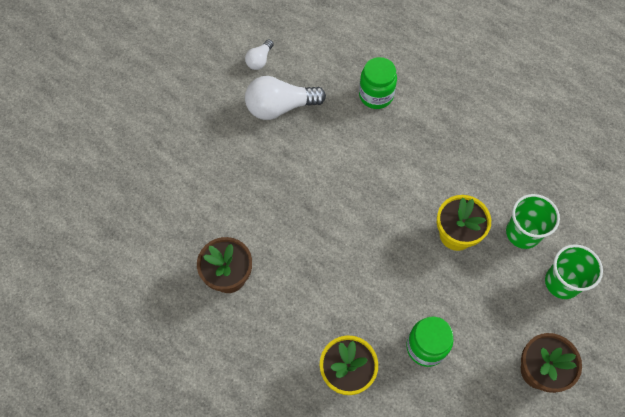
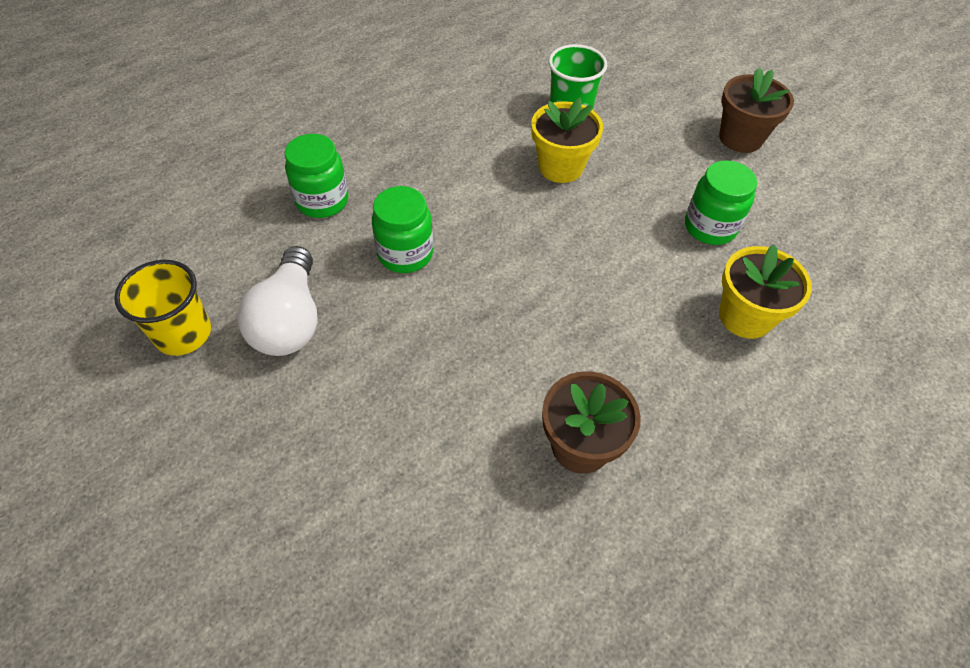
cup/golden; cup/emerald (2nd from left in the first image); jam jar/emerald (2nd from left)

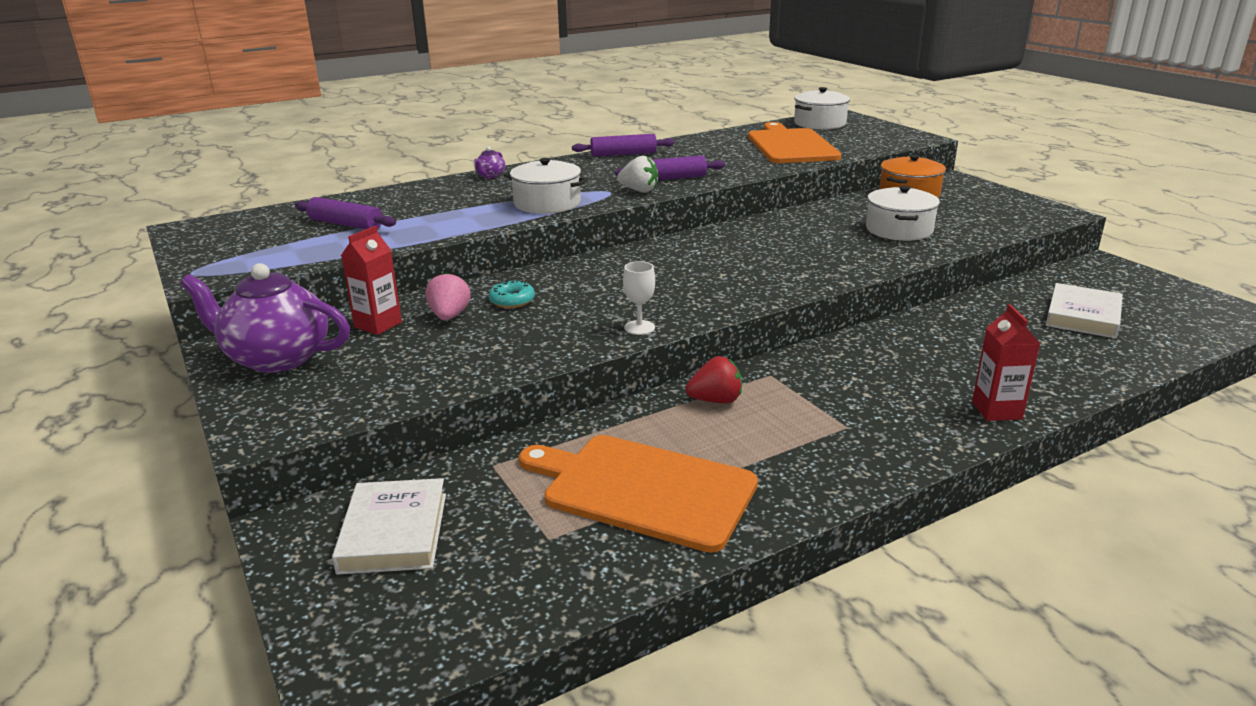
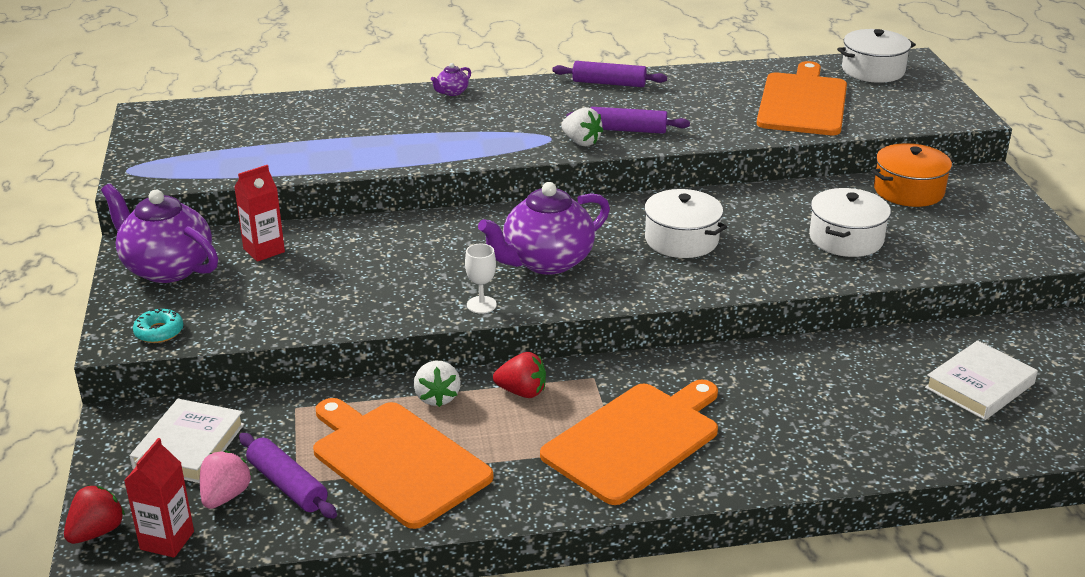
rolling pin/purple (1st from left); toy strawberry/rose-pink; doughnut/aqua; stockpot/pure white (1st from left); milk carton/scarlet (1st from left); toy strawberry/scarlet (1st from left); toy strawberry/pure white (1st from left); tea pot/purple (3rd from left); cutting board/orange-coloured (2nd from left)

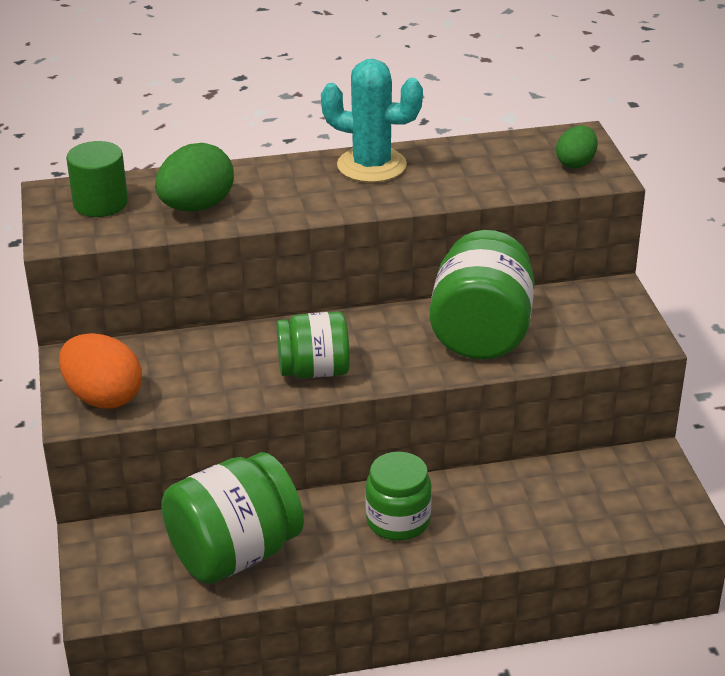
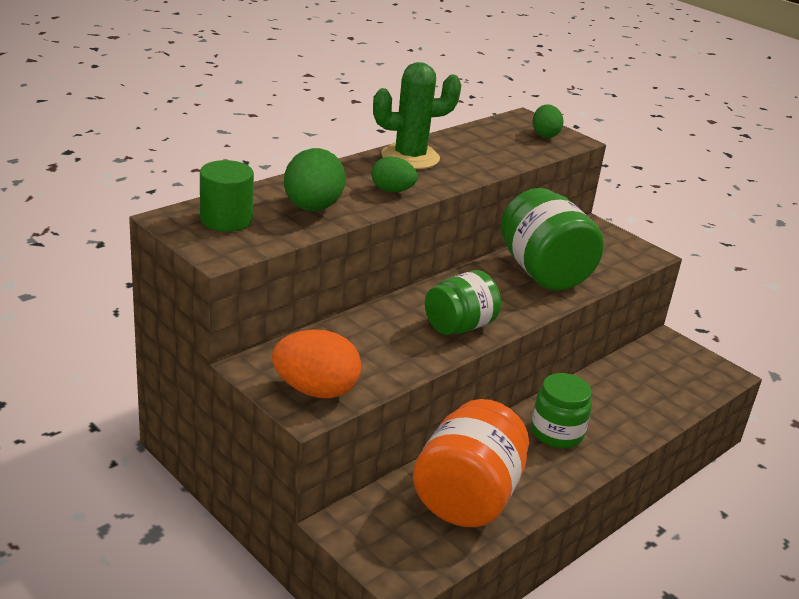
jam jar/orange-coloured; cactus/emerald; egg shape/emerald (2nd from left)

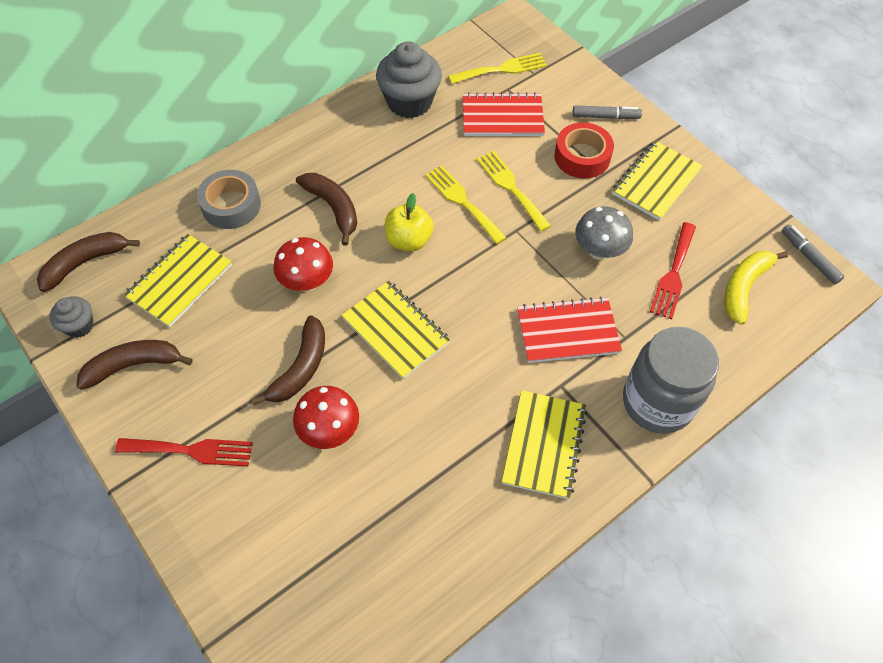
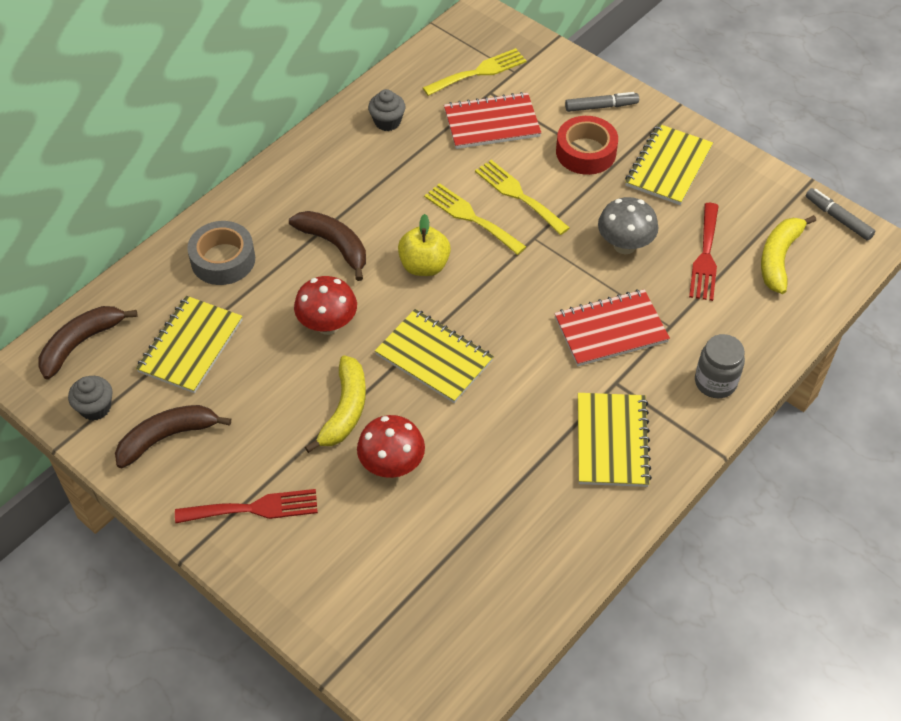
toy banana/golden (1st from left); fairy cake/ash-grey (2nd from left); jam jar/ash-grey

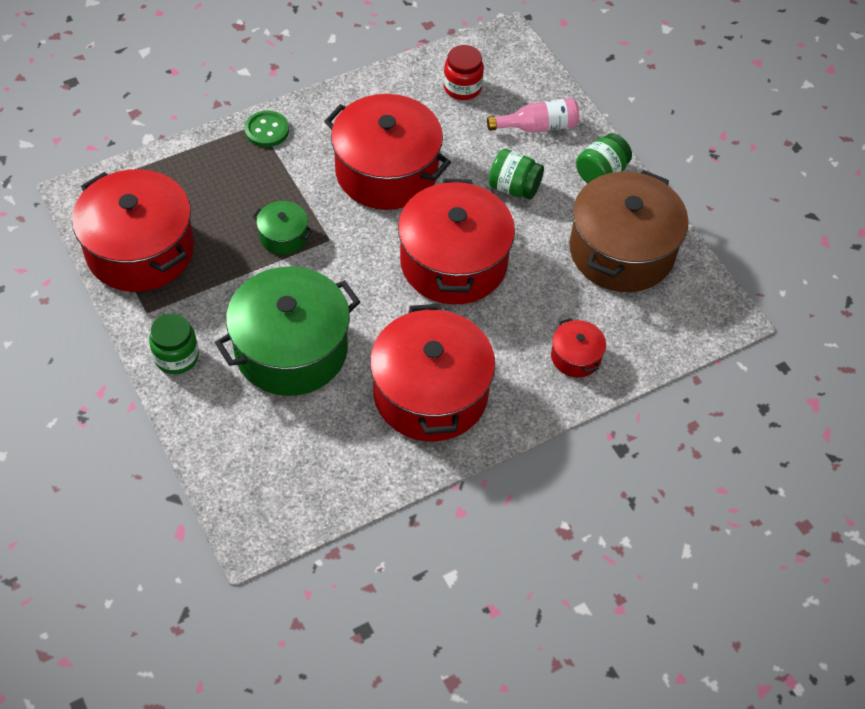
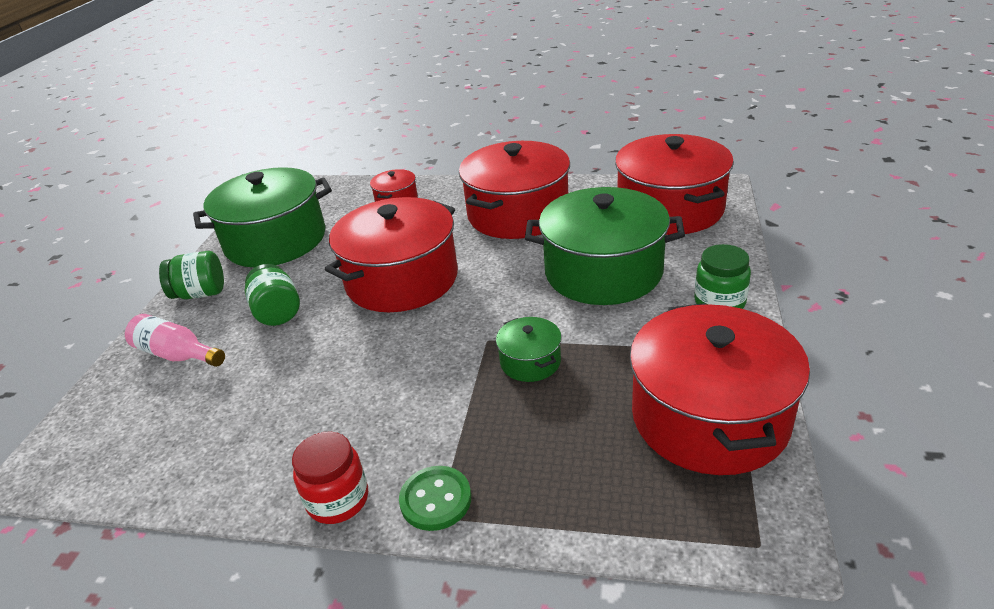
stockpot/scarlet (4th from left); jam jar/scarlet; stockpot/emerald (1st from left)

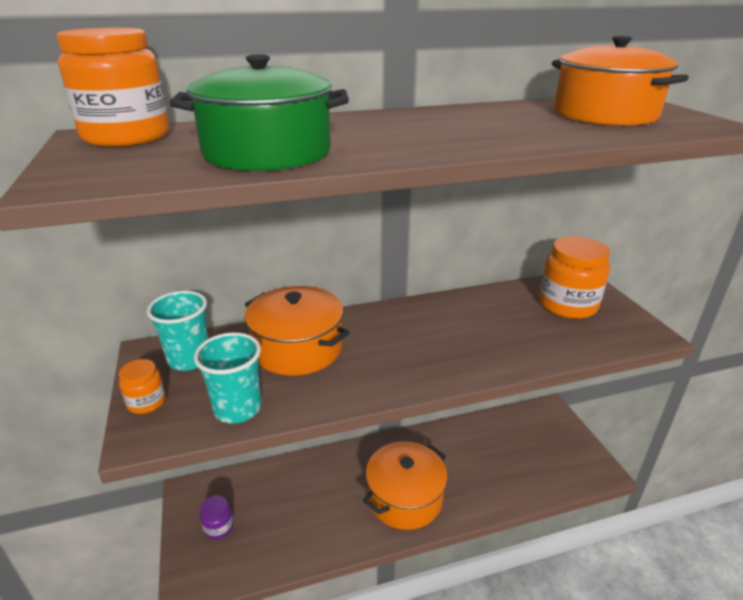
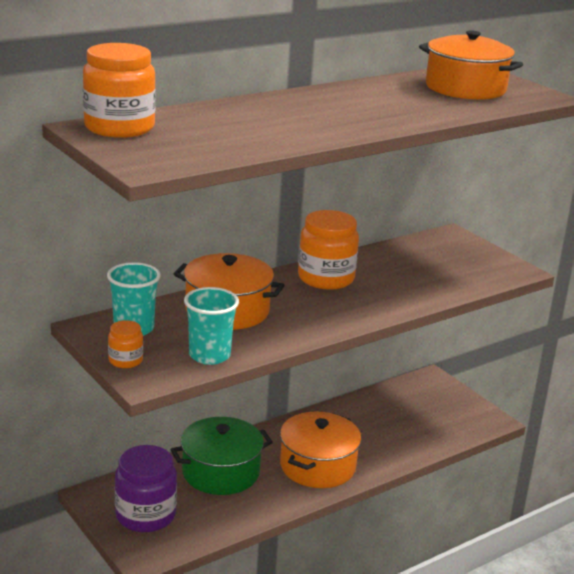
stockpot/emerald; jam jar/purple; jam jar/orange-coloured (3rd from left)

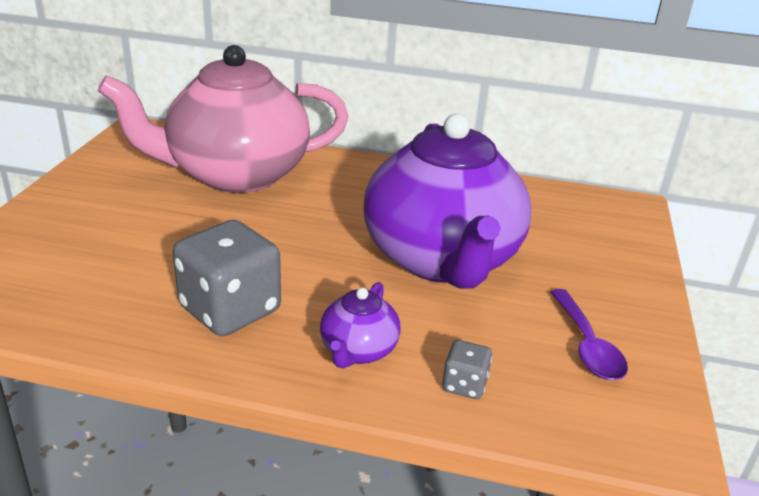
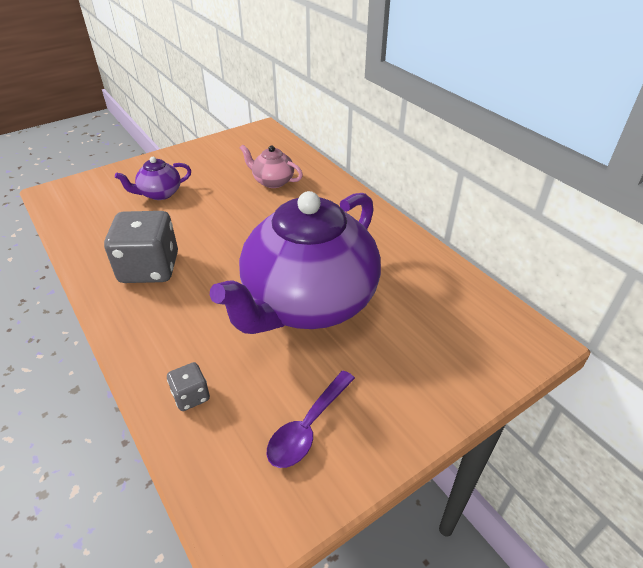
tea pot/rose-pink; tea pot/purple (1st from left)

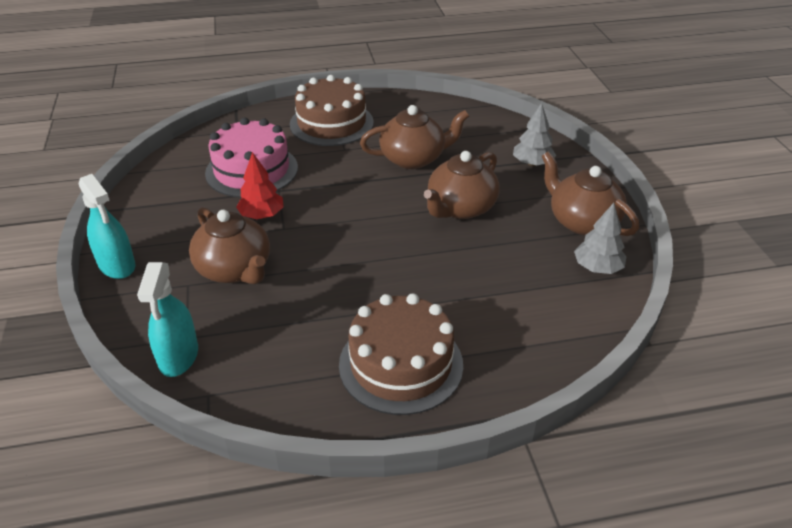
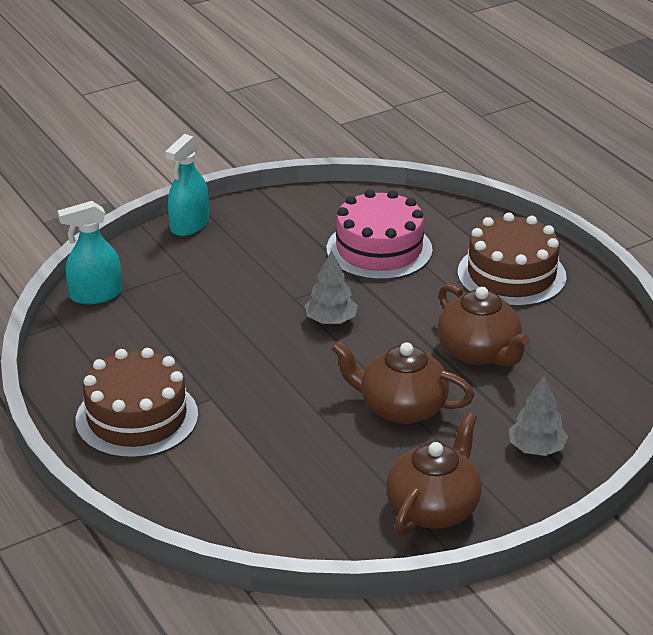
tea pot/russet (1st from left in the first image); toy tree/scarlet; toy tree/ash-grey (1st from left)

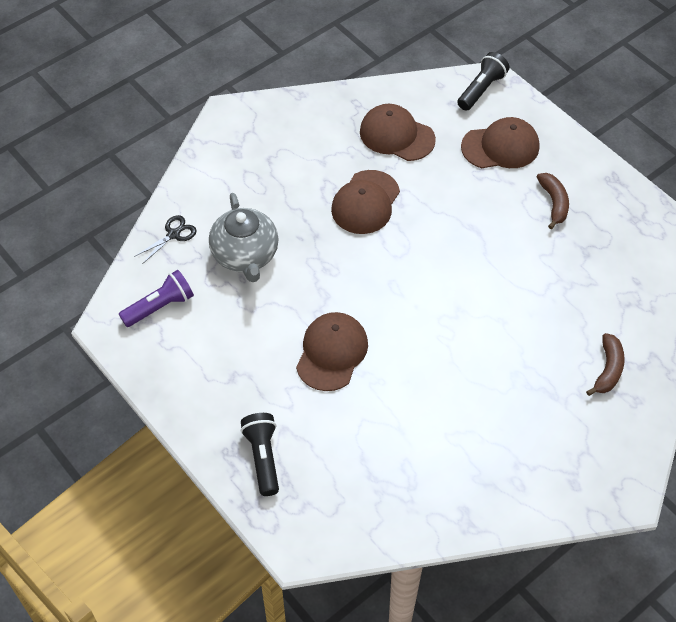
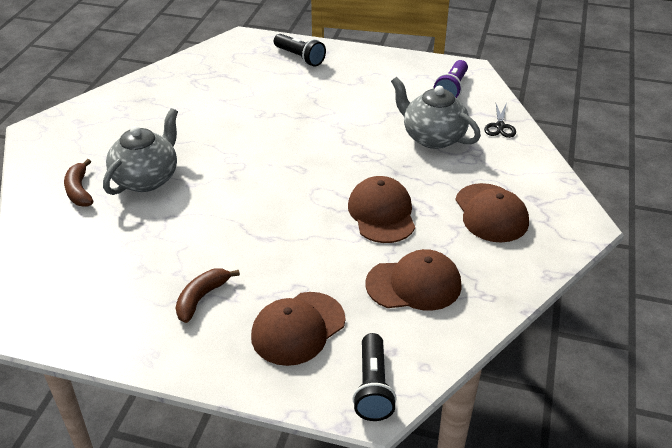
cap/russet (4th from left); toy banana/russet (2nd from left); tea pot/ash-grey (1st from left)

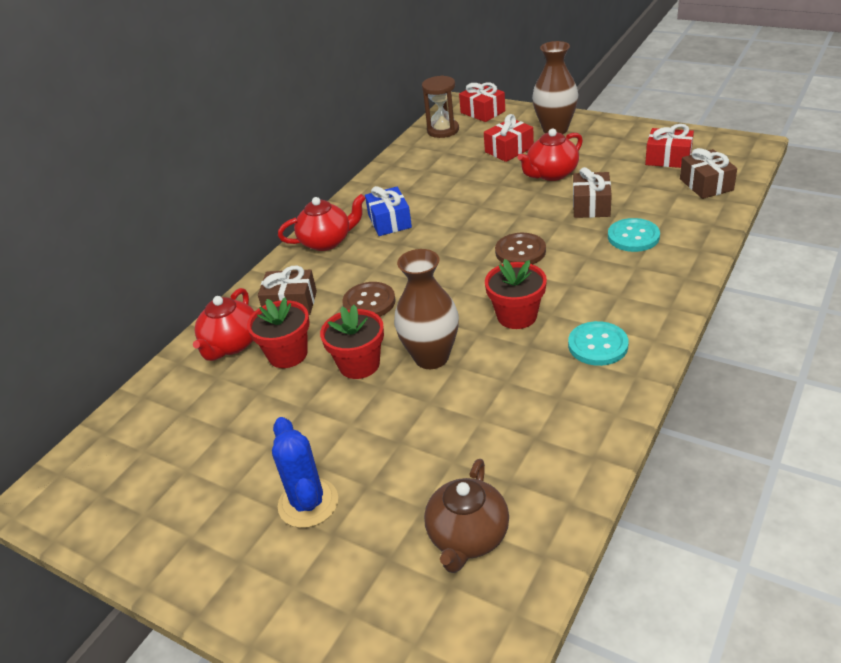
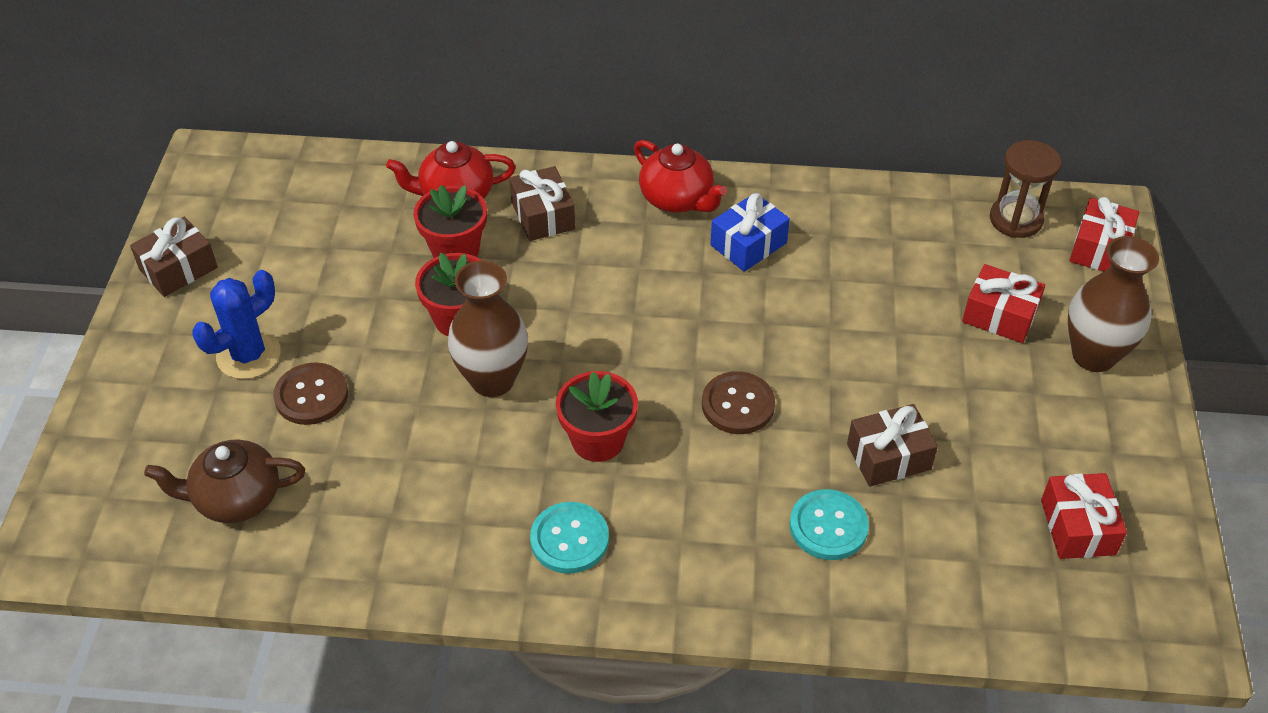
sewing button/russet (1st from left); tea pot/scarlet (3rd from left in the first image); wrapped gift/russet (1st from left)

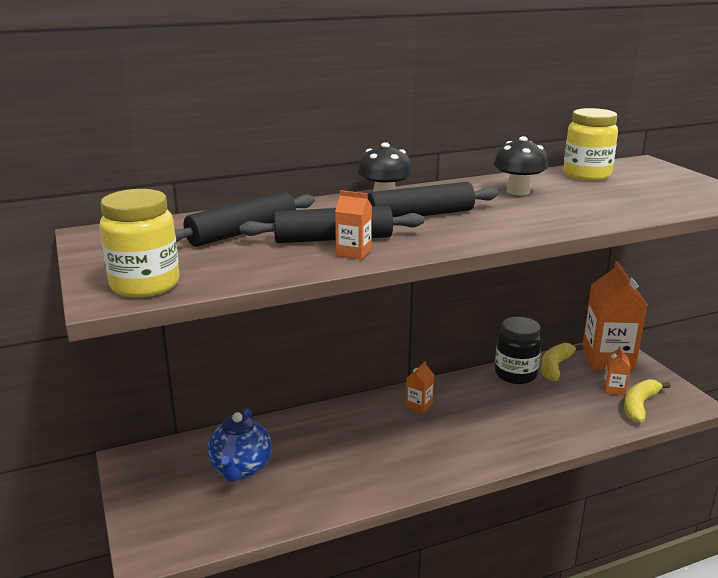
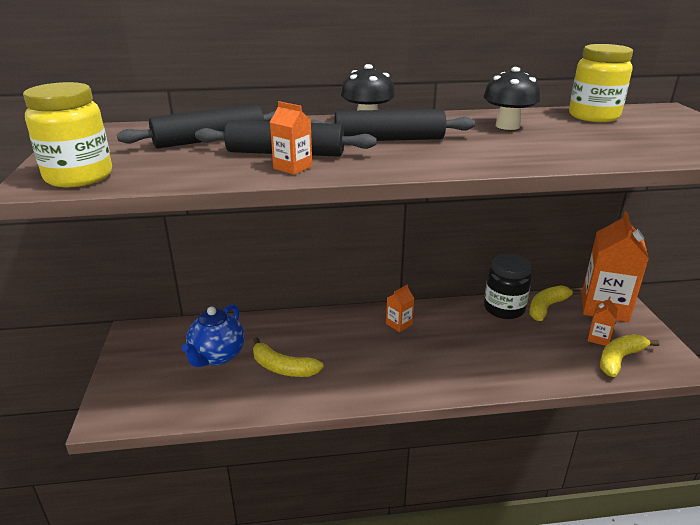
toy banana/golden (1st from left)

